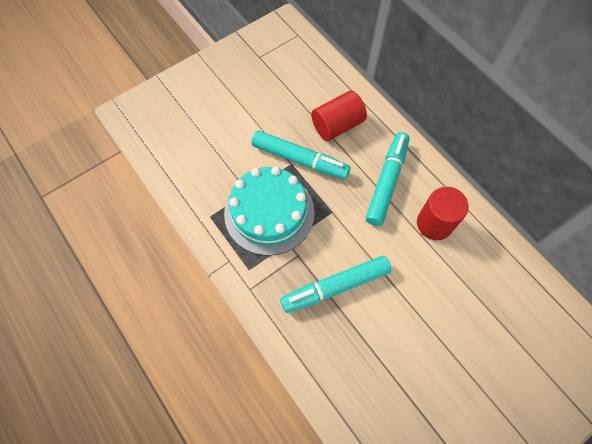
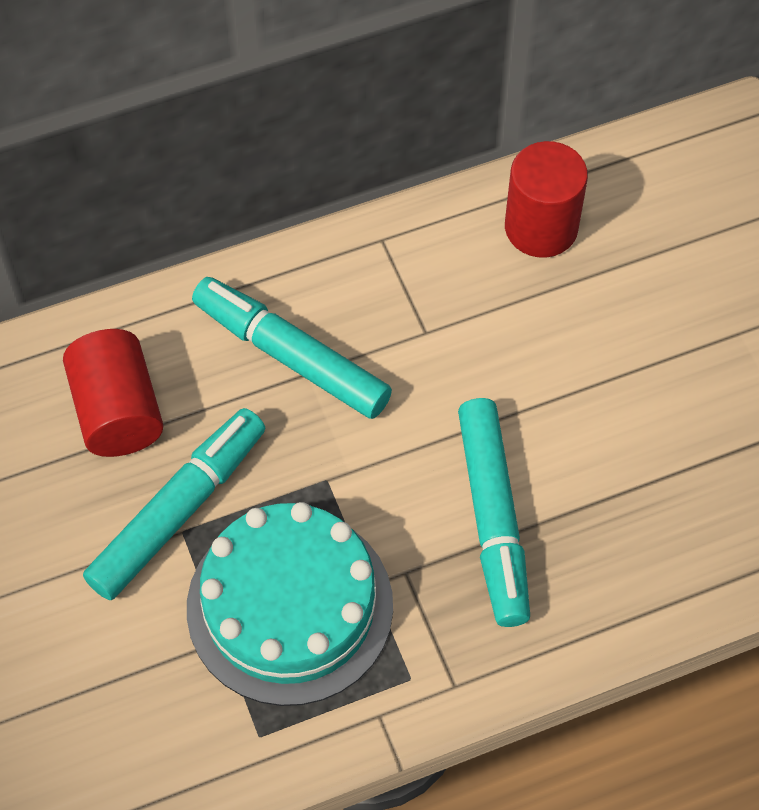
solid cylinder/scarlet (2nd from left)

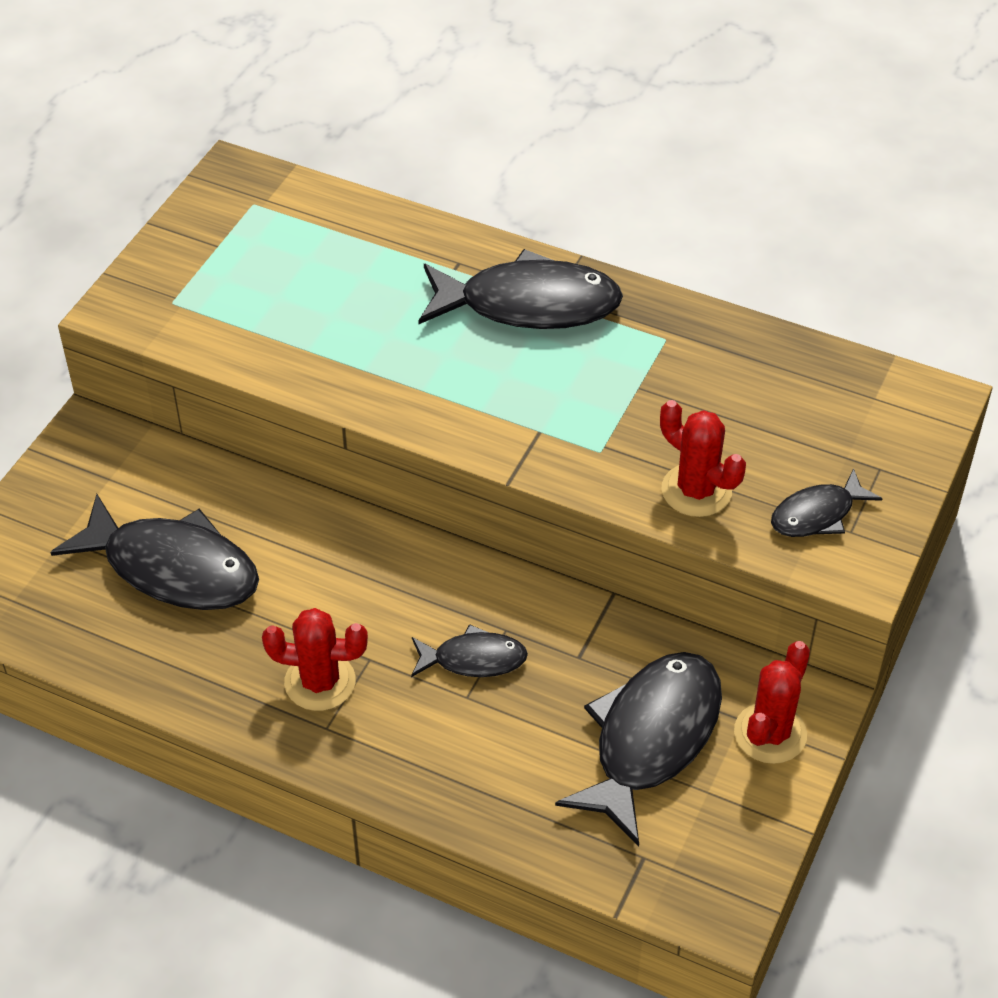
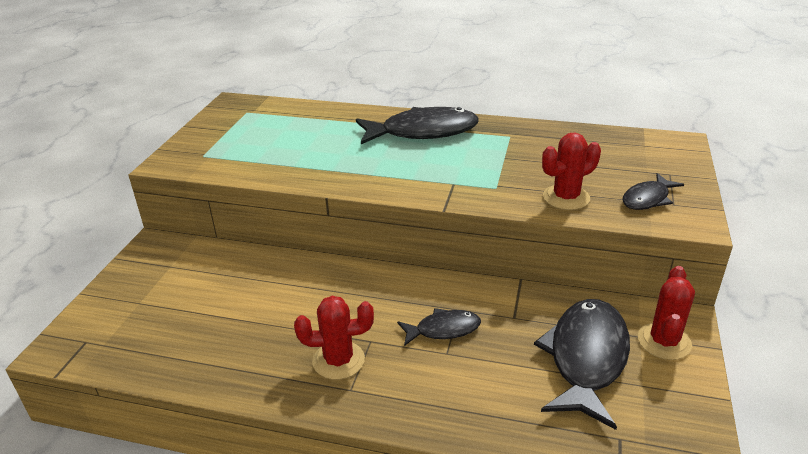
fish/black (1st from left in the first image); cactus/scarlet (2nd from left)

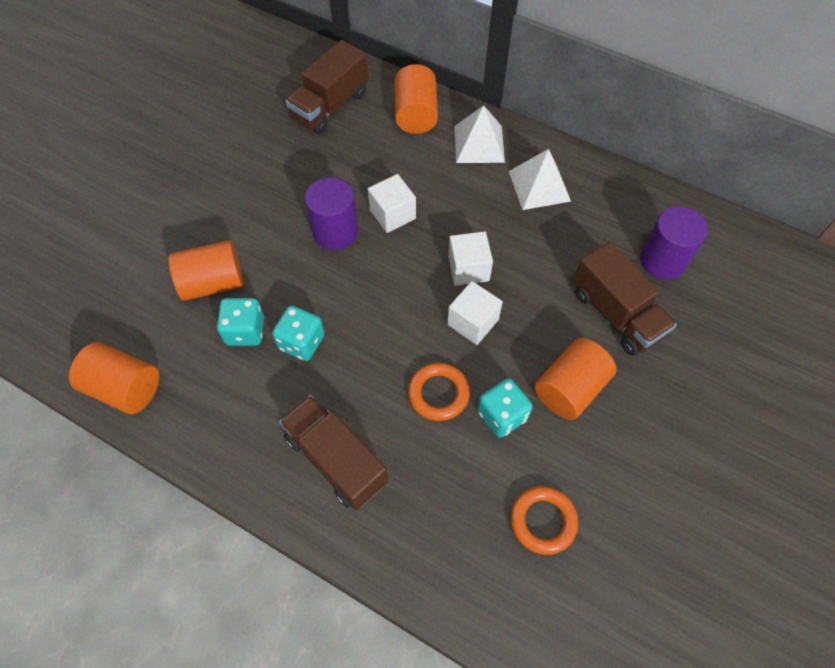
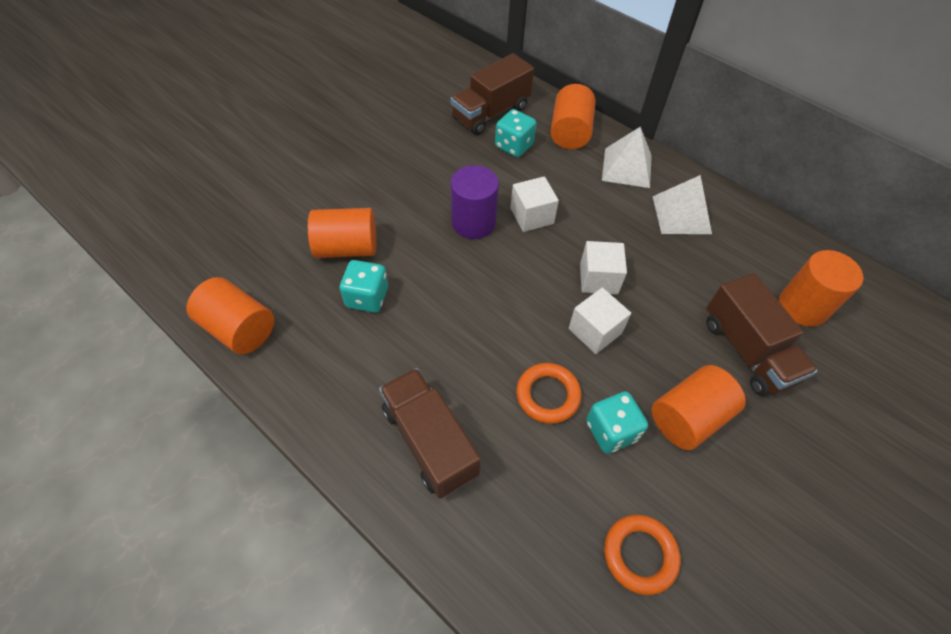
die/aqua (2nd from left); solid cylinder/orange-coloured (5th from left)

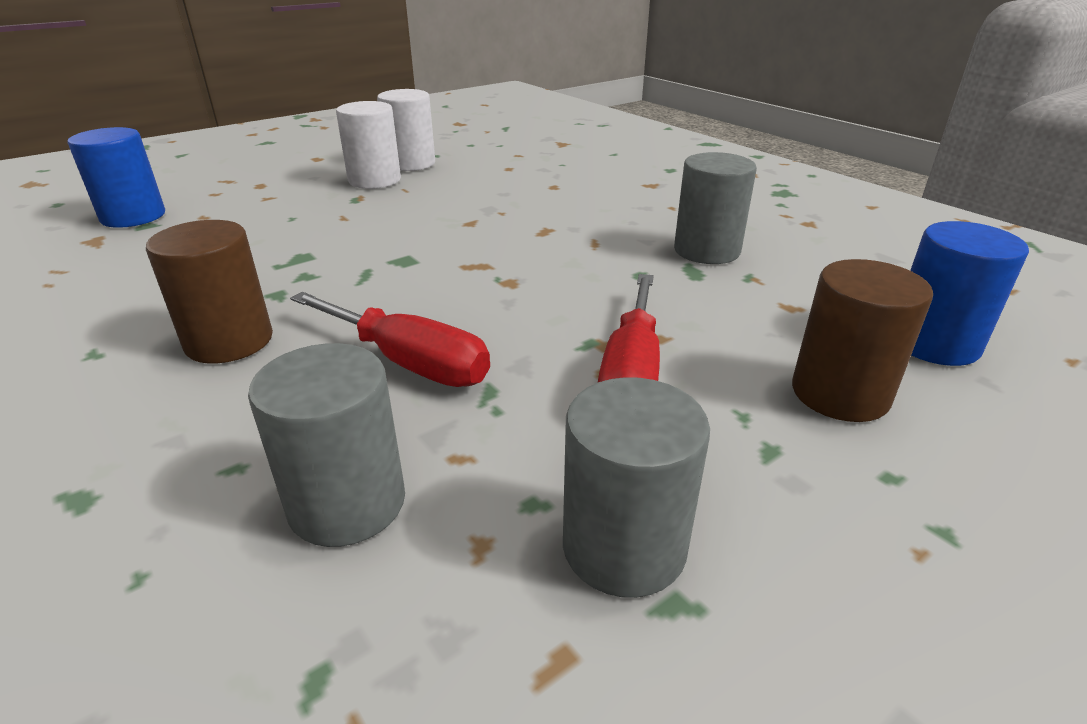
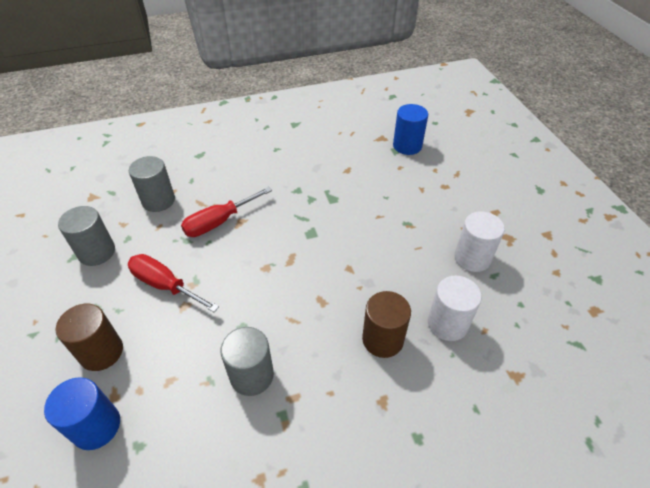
solid cylinder/russet (2nd from left); solid cylinder/pure white (1st from left)

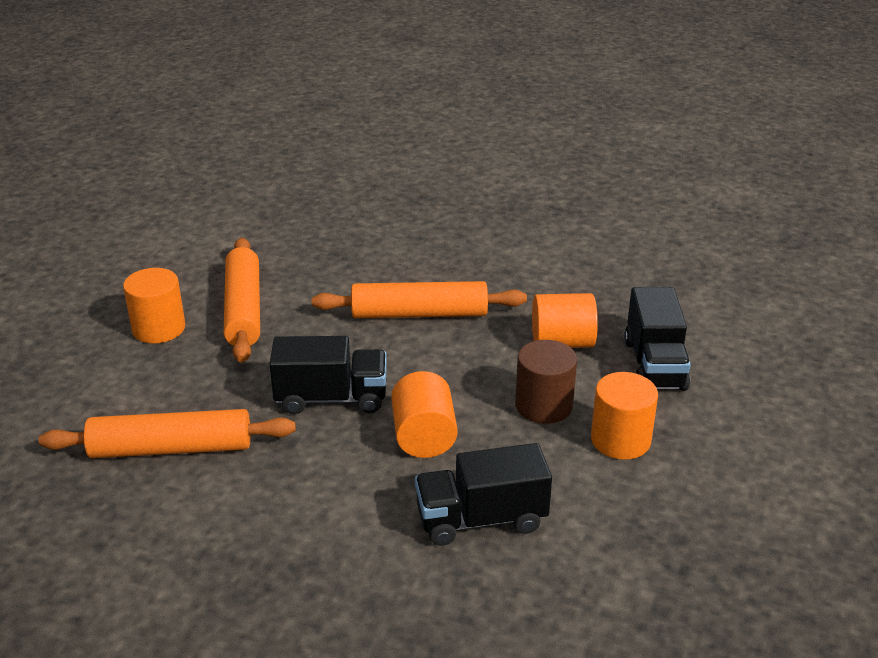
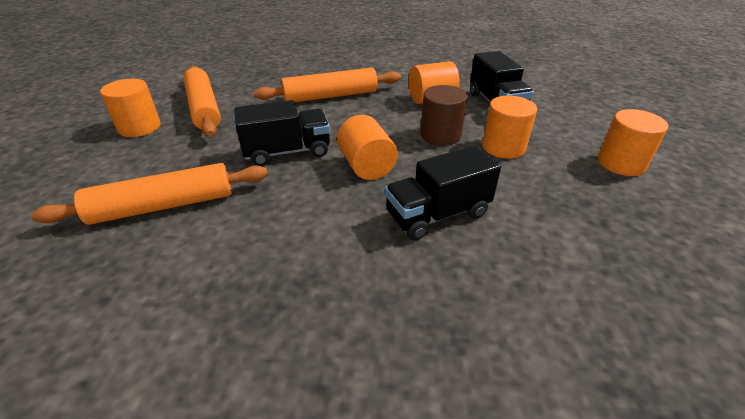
solid cylinder/orange-coloured (5th from left)

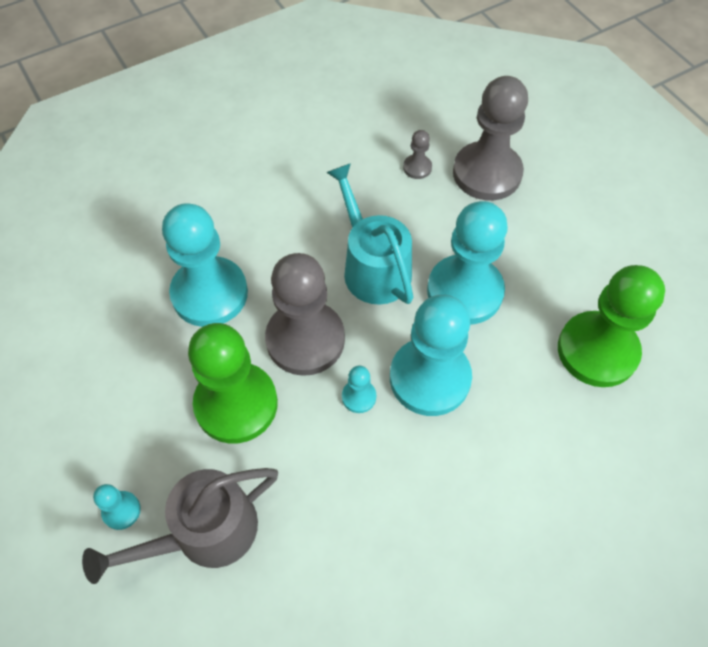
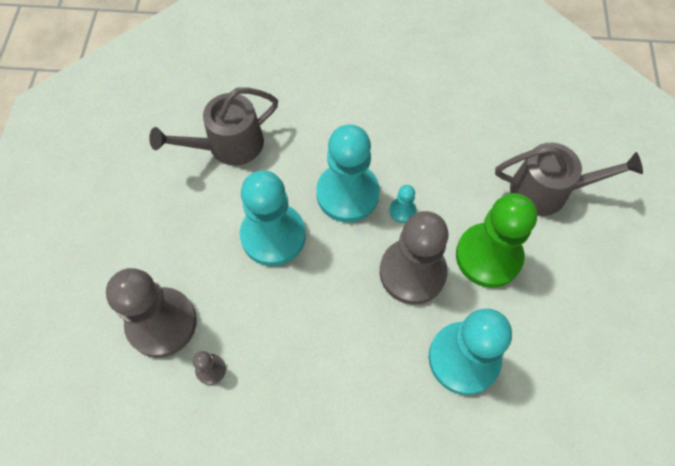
pawn/aqua (1st from left in the first image); watering can/aqua; watering can/ash-grey (1st from left)

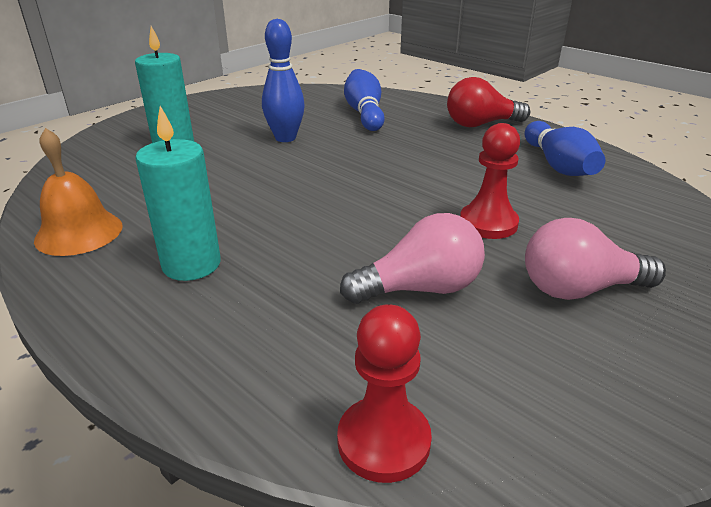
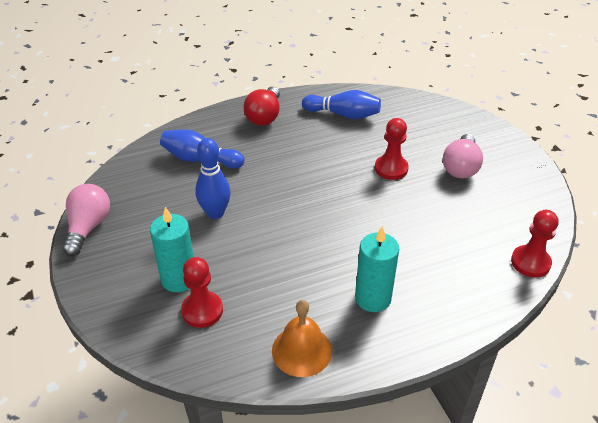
lightbulb/rose-pink (1st from left); pawn/scarlet (1st from left)

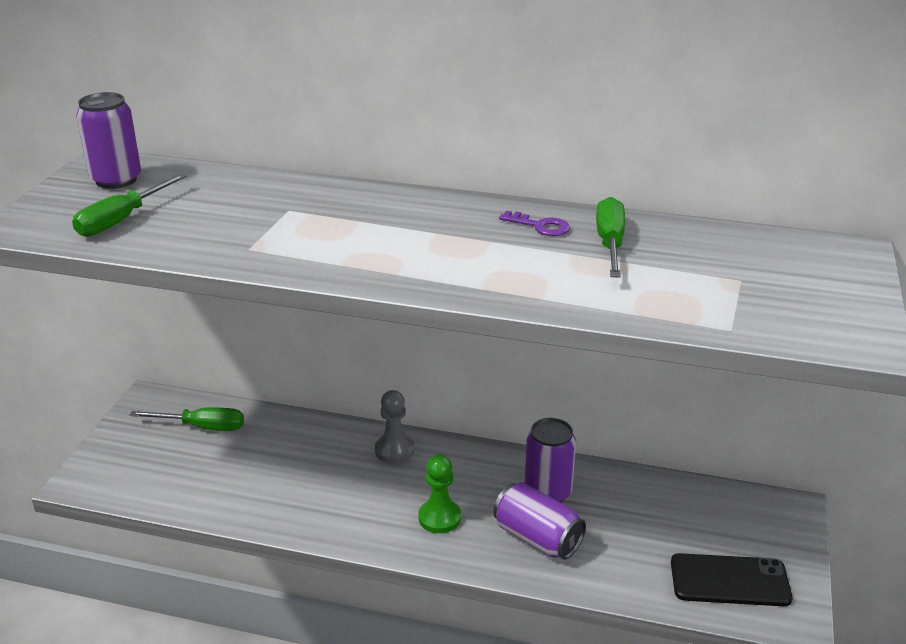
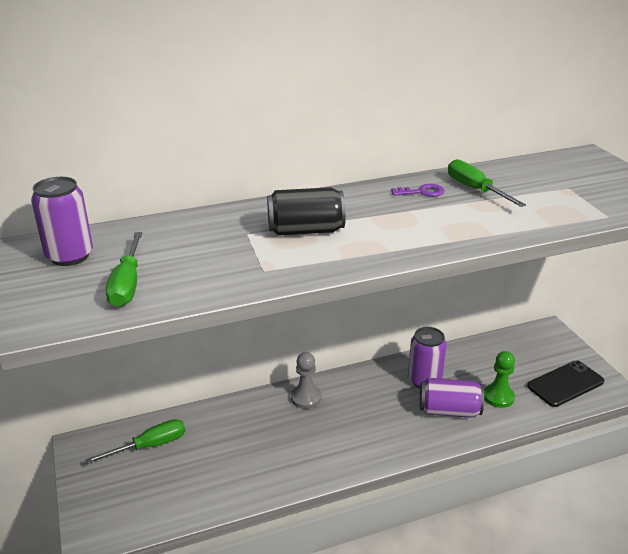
pawn/emerald; tin/black

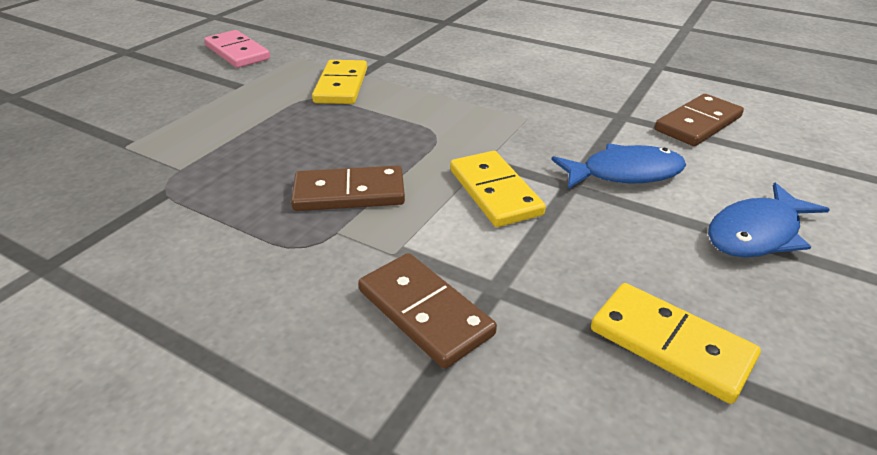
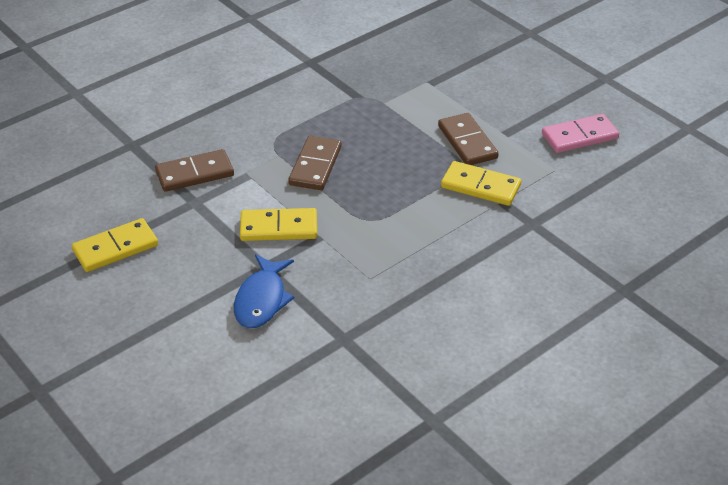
domino/russet (3rd from left); fish/royal blue (2nd from left in the first image)

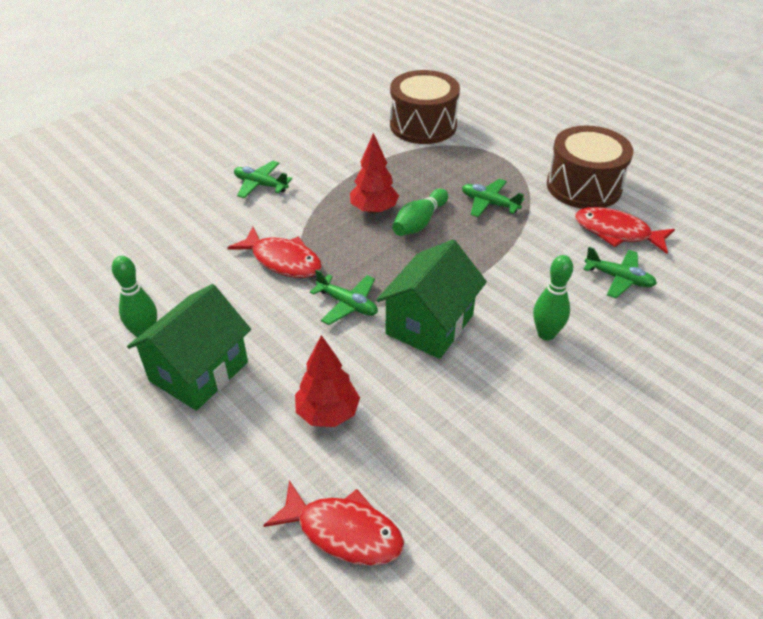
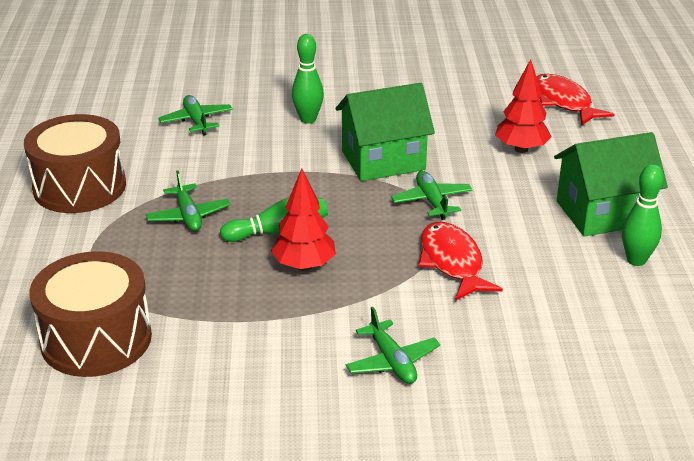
fish/scarlet (3rd from left in the first image)

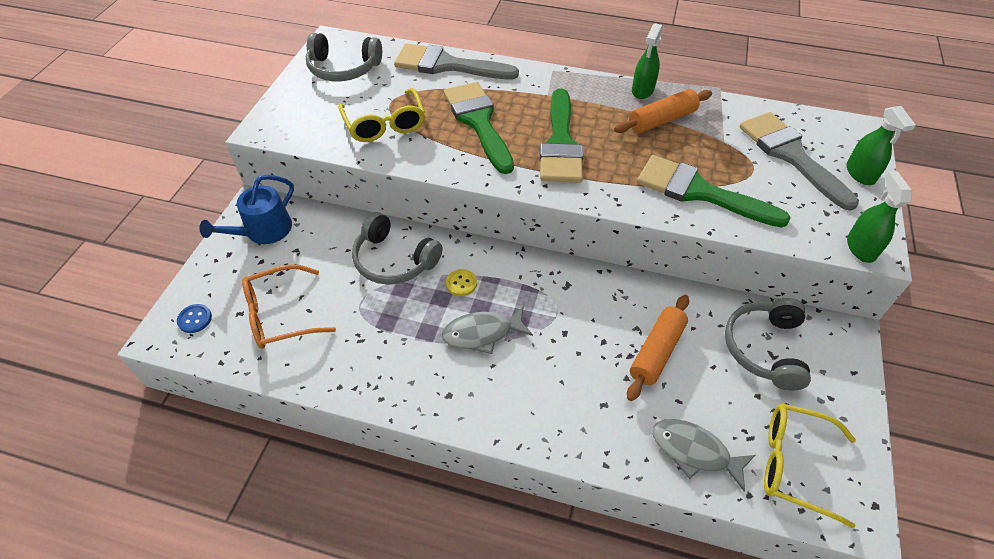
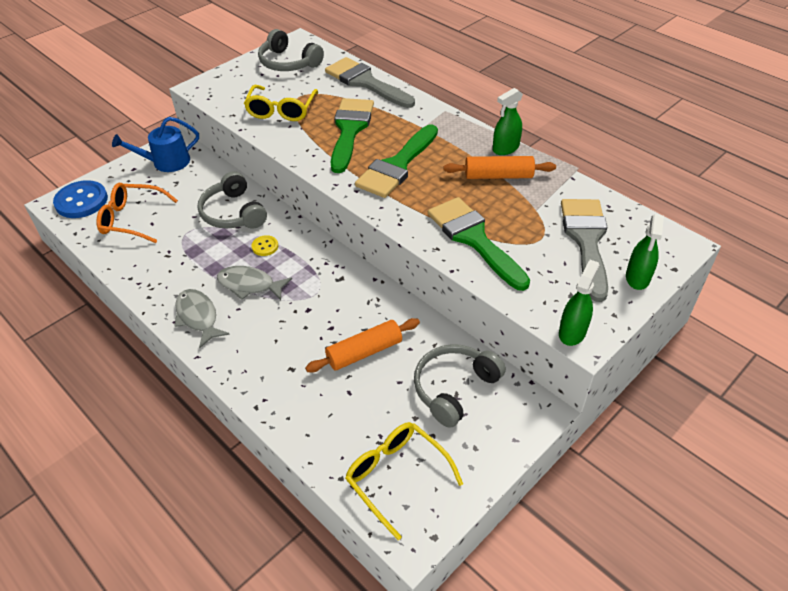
sewing button/royal blue; fish/ash-grey (1st from left)

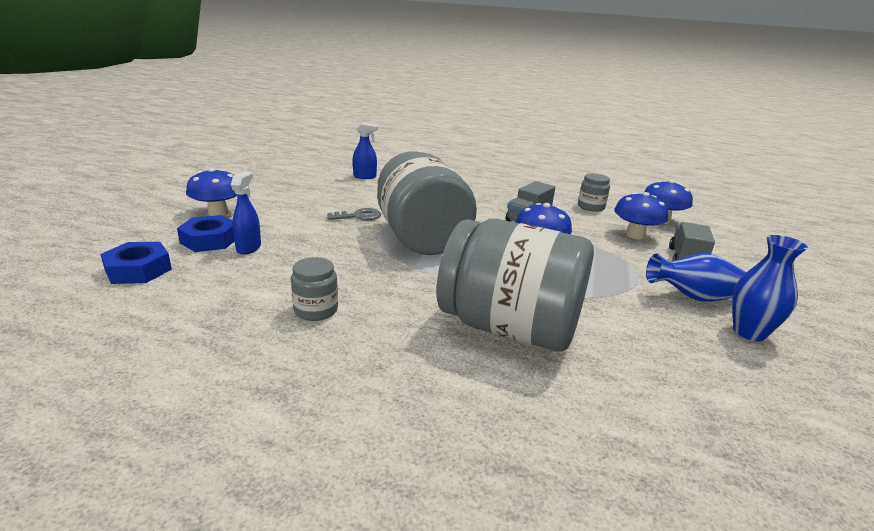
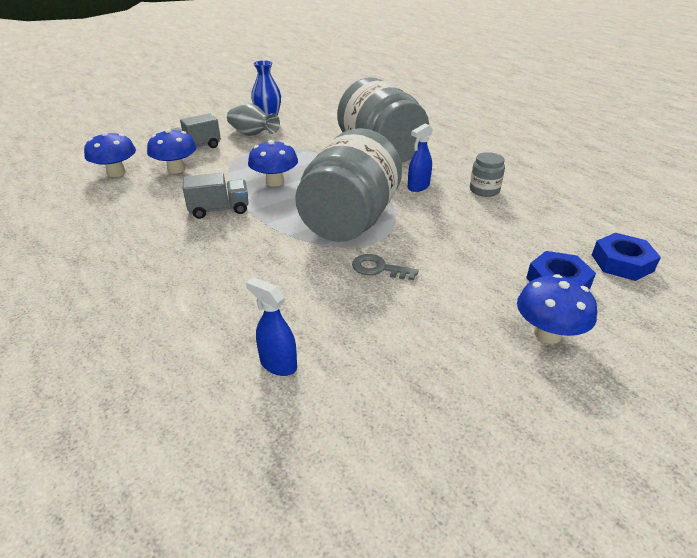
sprayer/royal blue (2nd from left); jam jar/ash-grey (4th from left in the first image); flower vase/ash-grey

